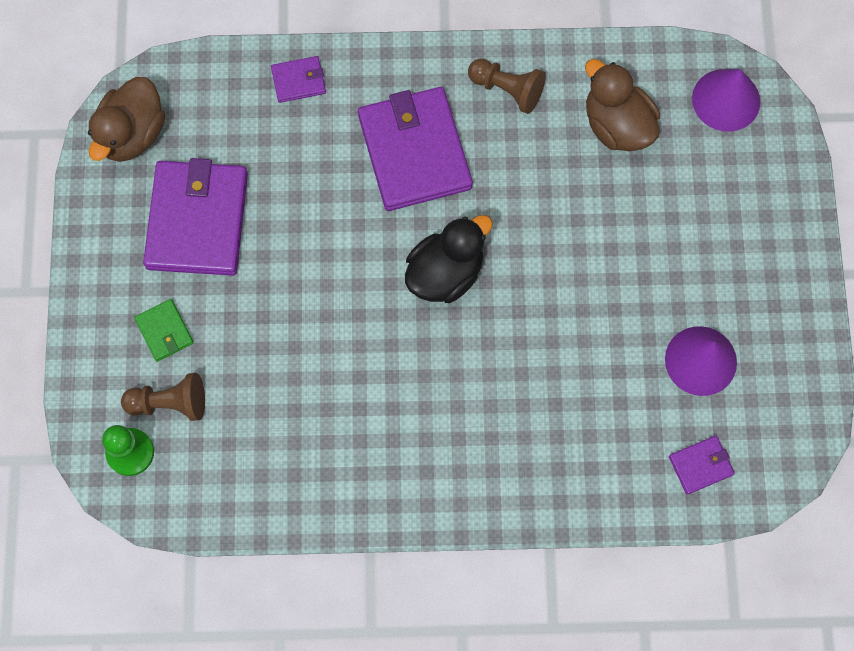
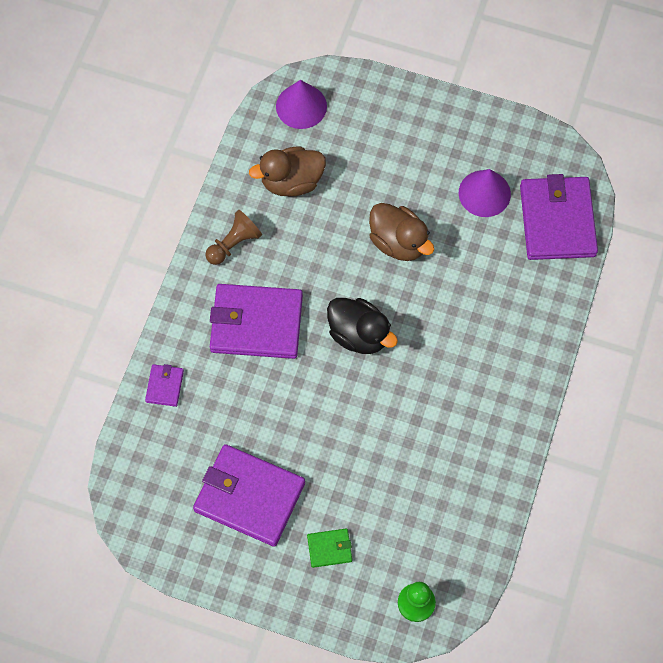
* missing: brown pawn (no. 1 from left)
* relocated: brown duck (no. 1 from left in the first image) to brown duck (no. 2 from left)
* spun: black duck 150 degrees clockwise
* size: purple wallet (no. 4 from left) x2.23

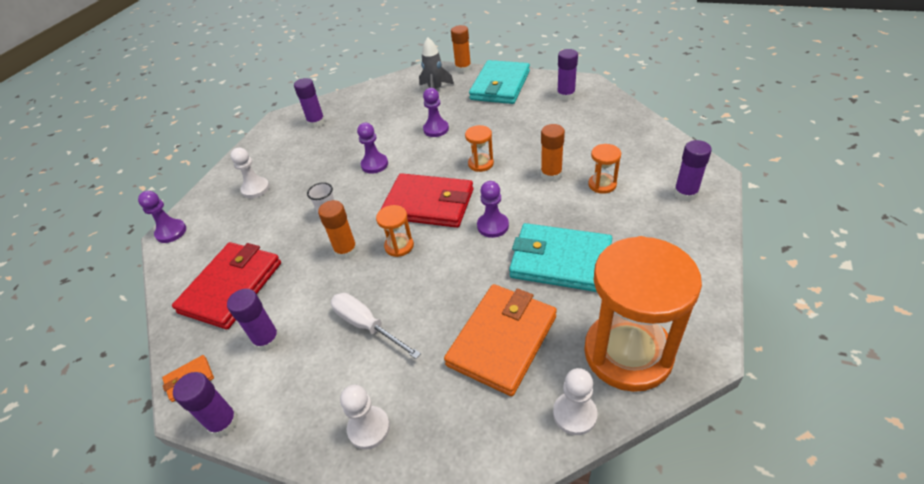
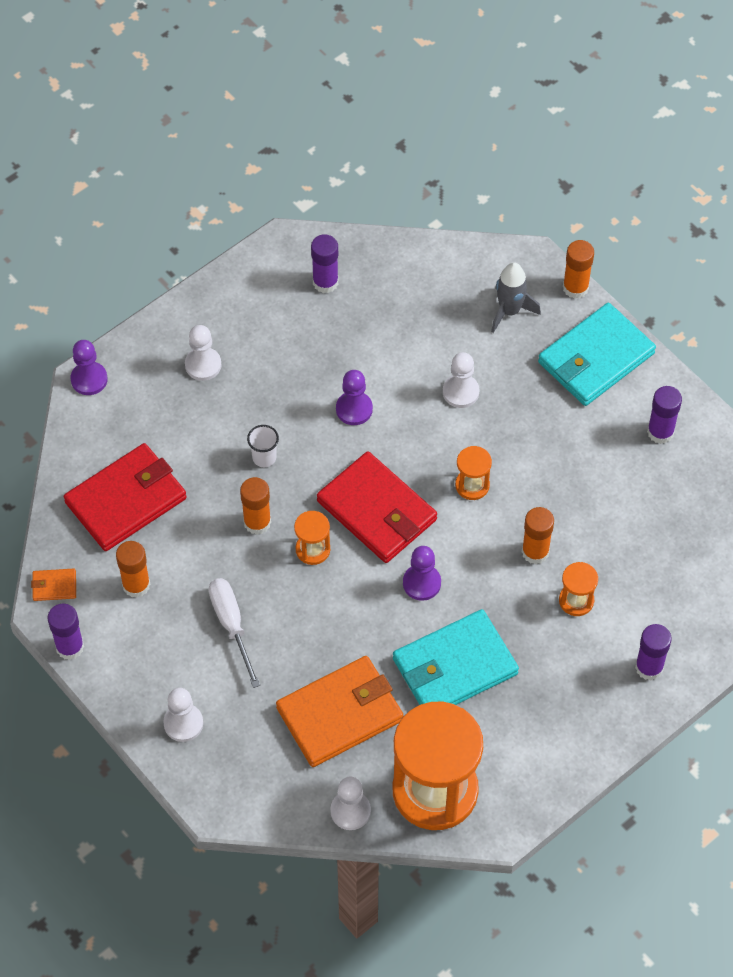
* colour: purple glue stick (no. 2 from left) to orange glue stick (no. 1 from left)
* colour: purple pawn (no. 3 from left) to white pawn (no. 4 from left)
* spun: turquoise wallet (no. 2 from left in the first image) 75 degrees counterclockwise

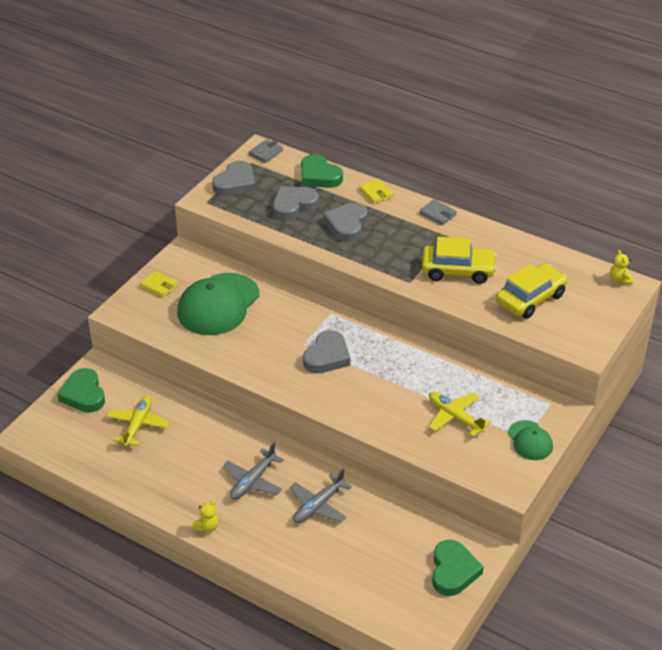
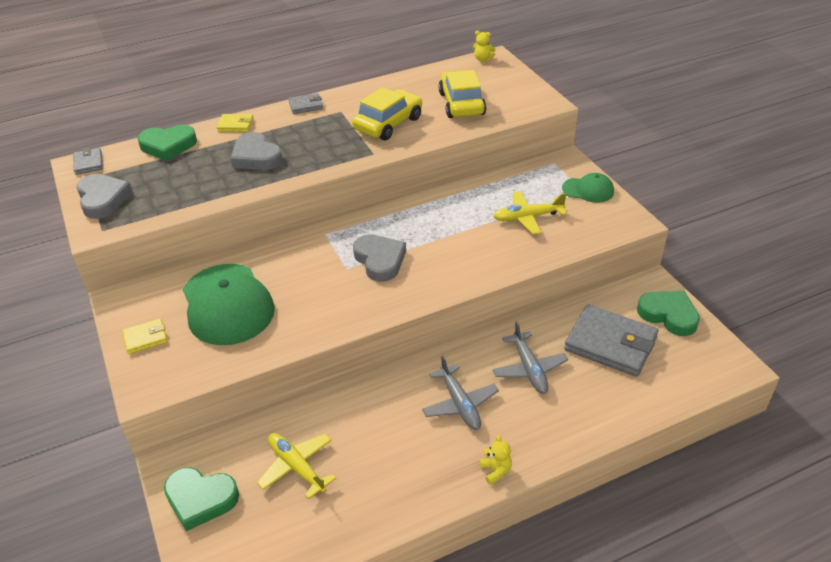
* missing: grey heart (no. 2 from left)
* appeared: grey wallet (no. 3 from left)

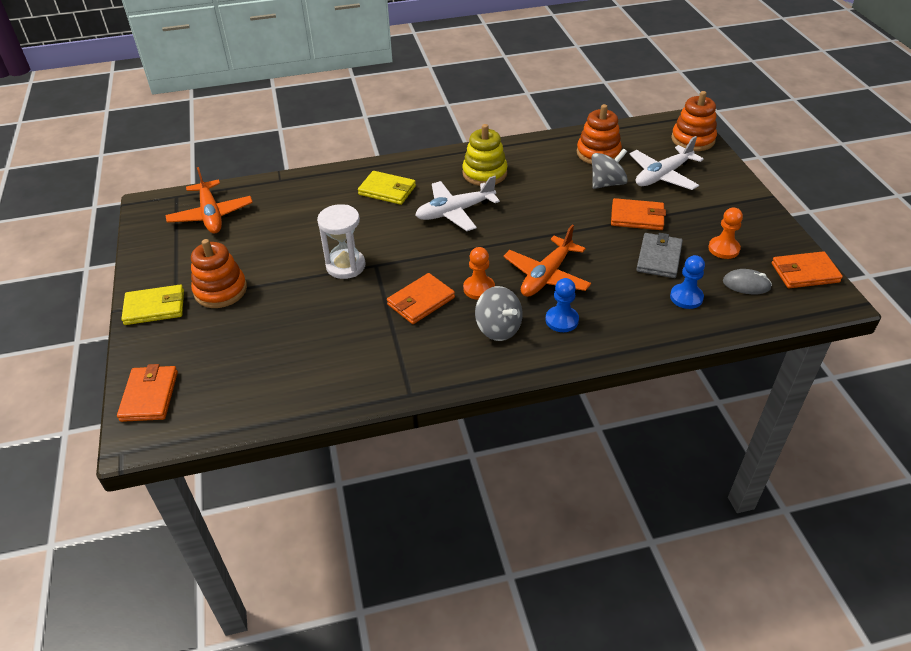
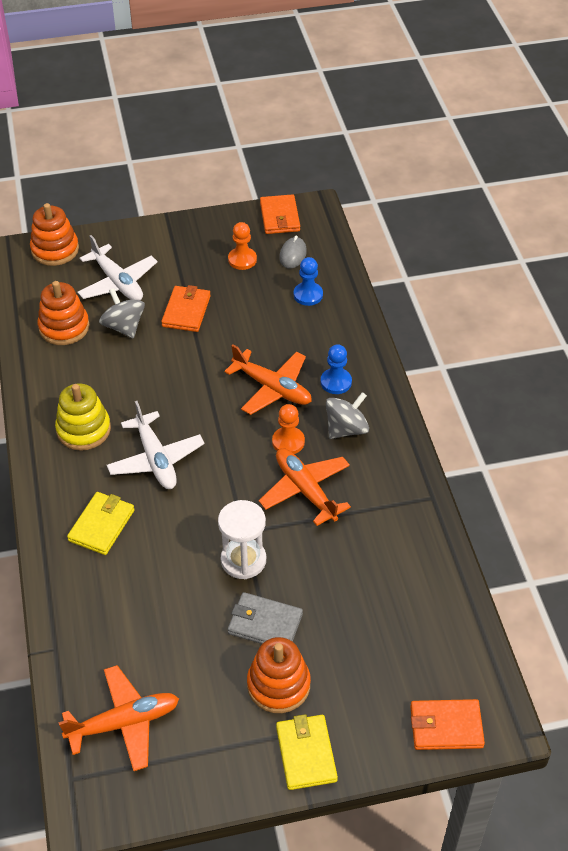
* relocated: grey wallet
* exchanged: orange wallet (no. 2 from left) to orange plane (no. 3 from left)

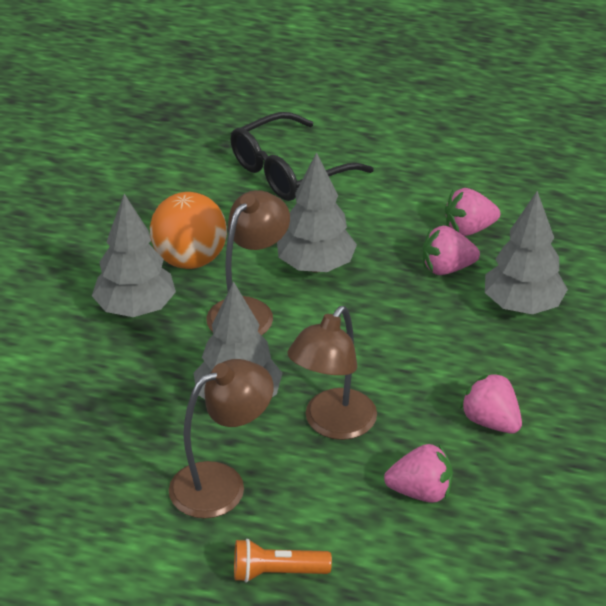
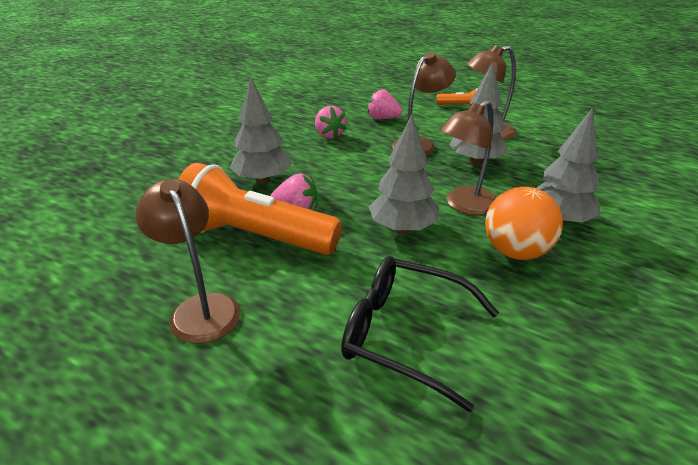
* appeared: brown lamp (no. 1 from left)
* exchanged: pink strawberry (no. 3 from left) to orange flashlight (no. 1 from left)
* spun: black glasses 135 degrees counterclockwise

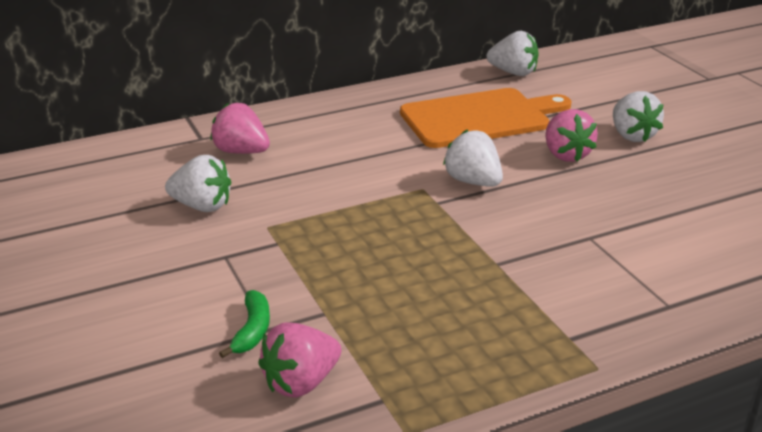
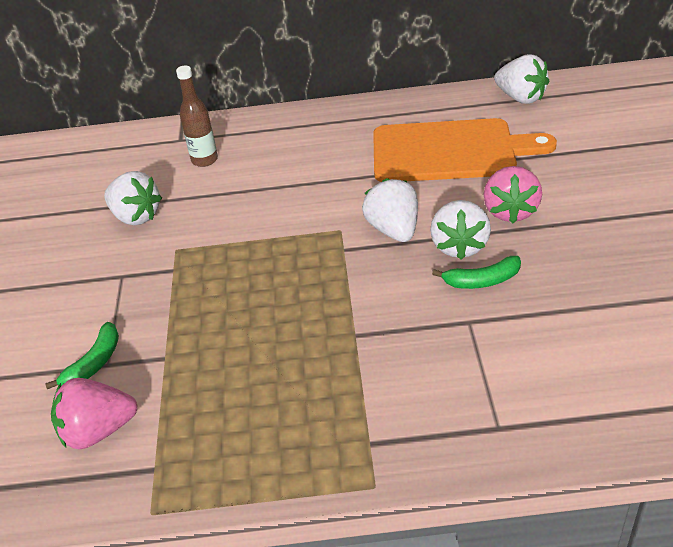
* appeared: green banana (no. 2 from left)
* relocated: white strawberry (no. 4 from left in the first image) to white strawberry (no. 3 from left)
* exchanged: pink strawberry (no. 1 from left) to brown bottle

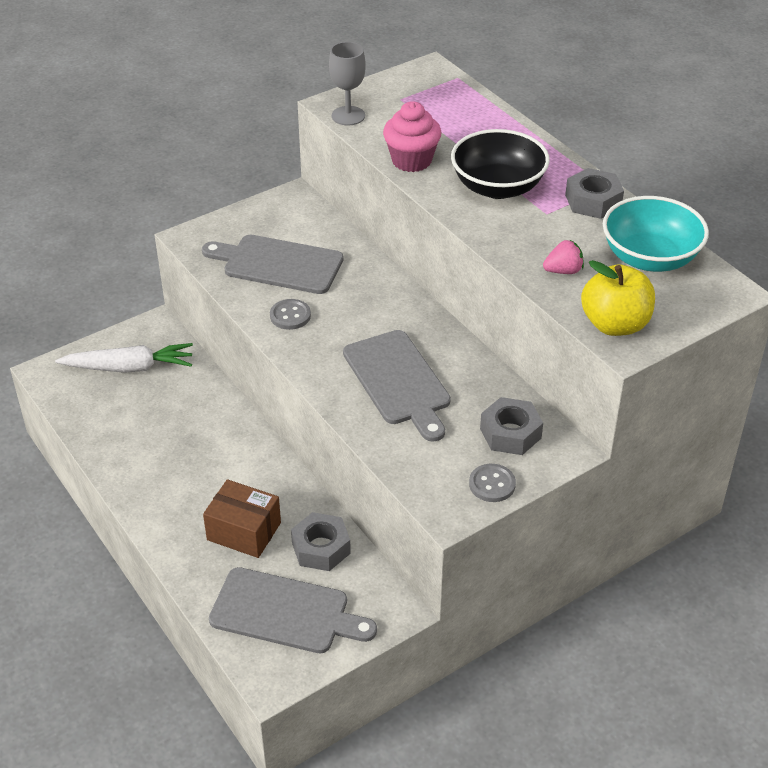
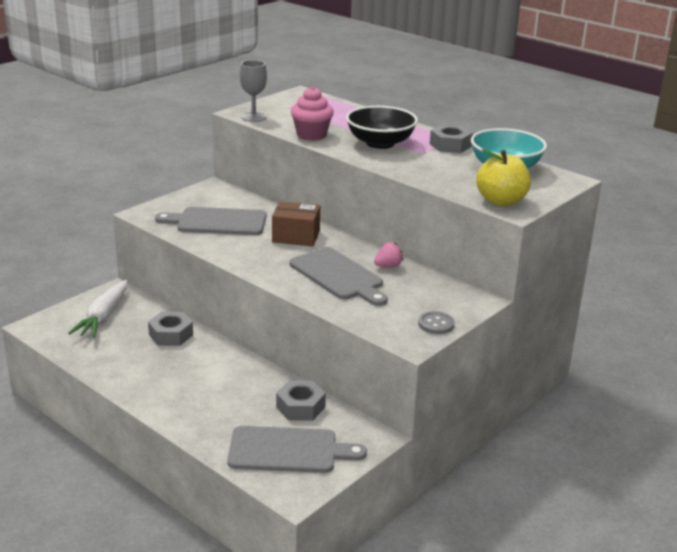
* missing: grey button (no. 1 from left)
* relocated: brown box
* relocated: grey nut (no. 2 from left in the first image) to grey nut (no. 1 from left)
* relocated: pink strawberry
* spun: white carrot 120 degrees clockwise

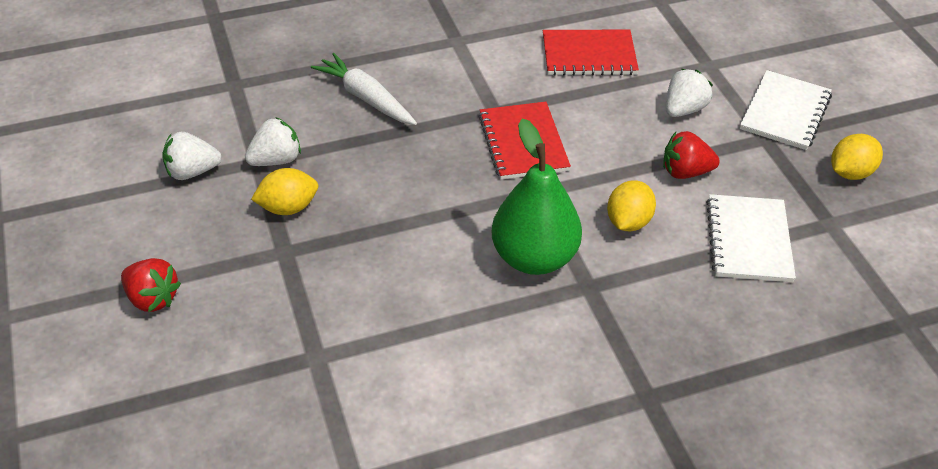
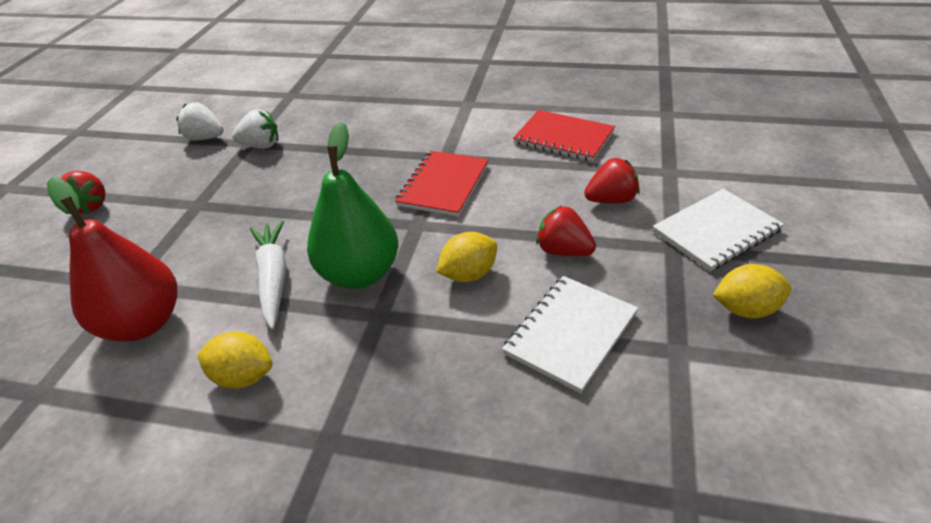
* appeared: red pear
* relocated: yellow lemon (no. 1 from left)
* relocated: white carrot
* colour: white strawberry (no. 3 from left) to red strawberry (no. 3 from left)

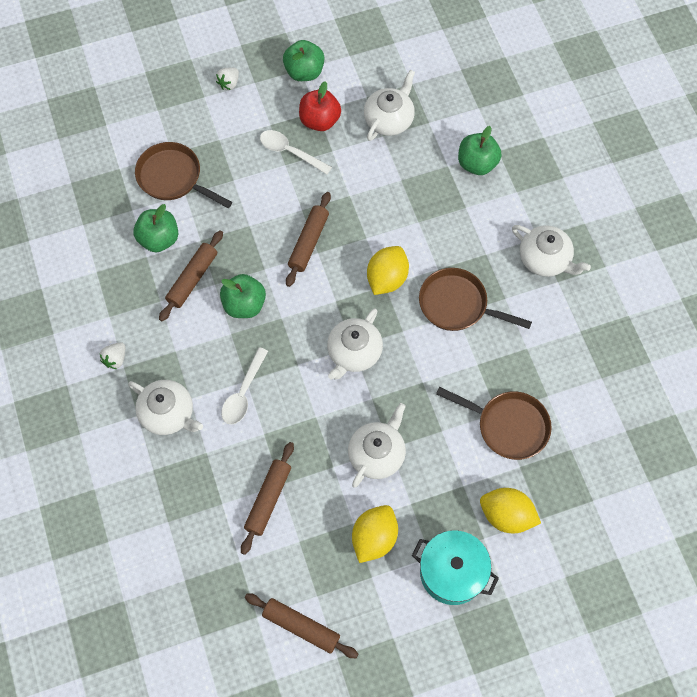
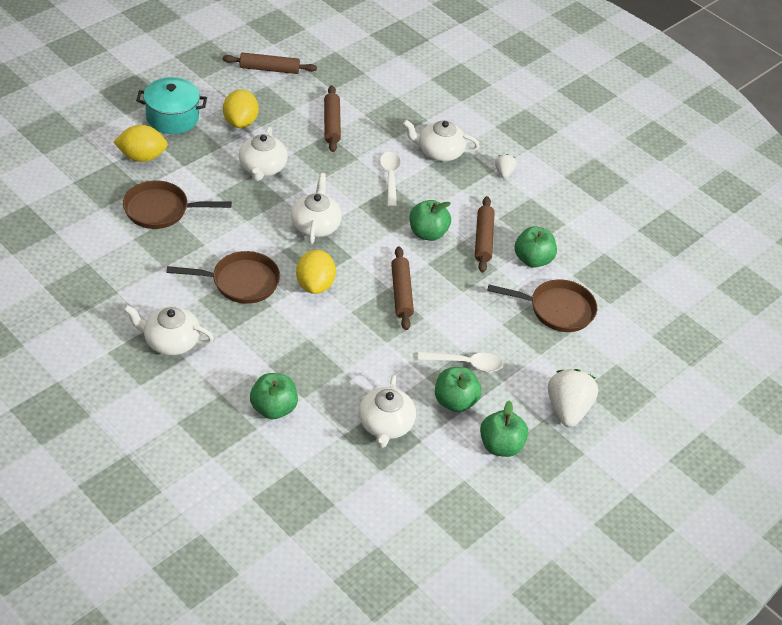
* colour: red apple to green apple (no. 3 from left)
* size: white strawberry (no. 2 from left) x1.98

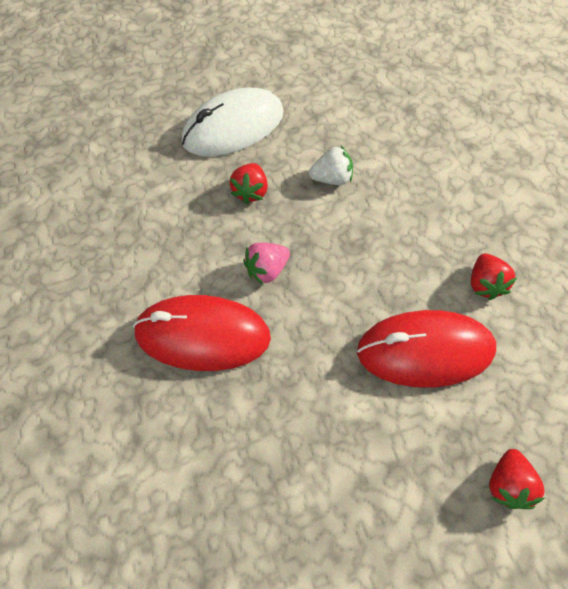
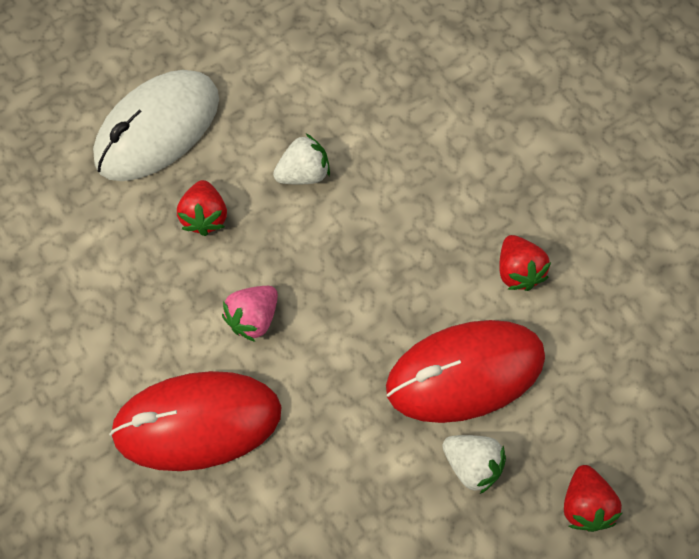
* appeared: white strawberry (no. 2 from left)

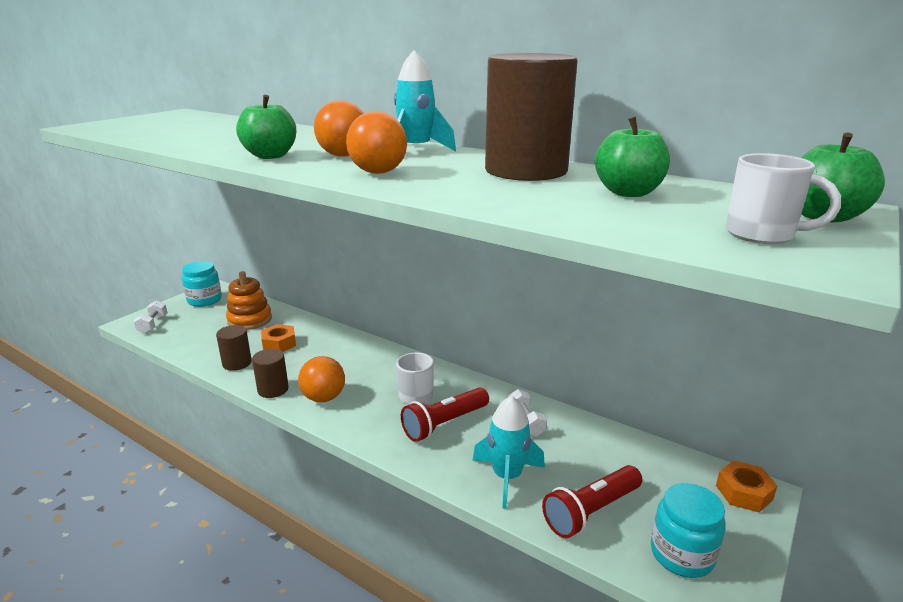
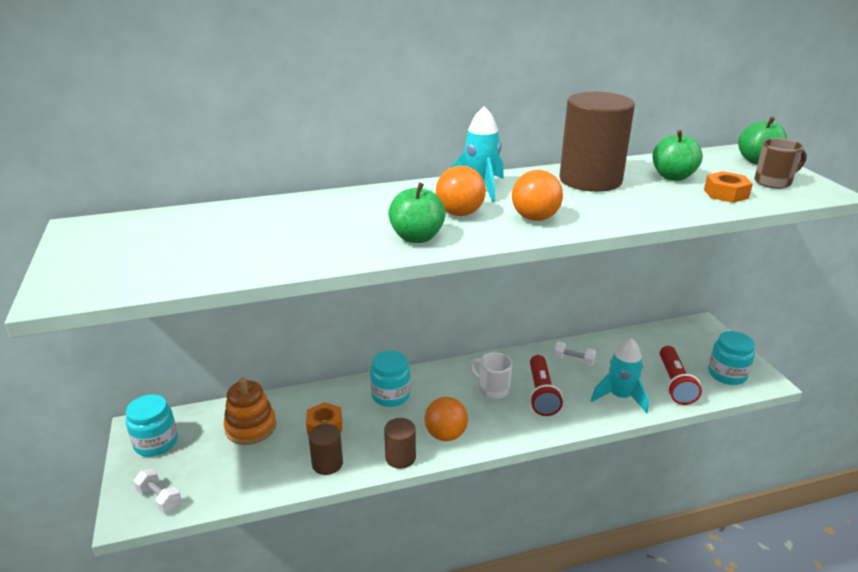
* appeared: turquoise jar (no. 2 from left)
* relocated: orange nut (no. 2 from left)
* colour: white mug (no. 2 from left) to brown mug

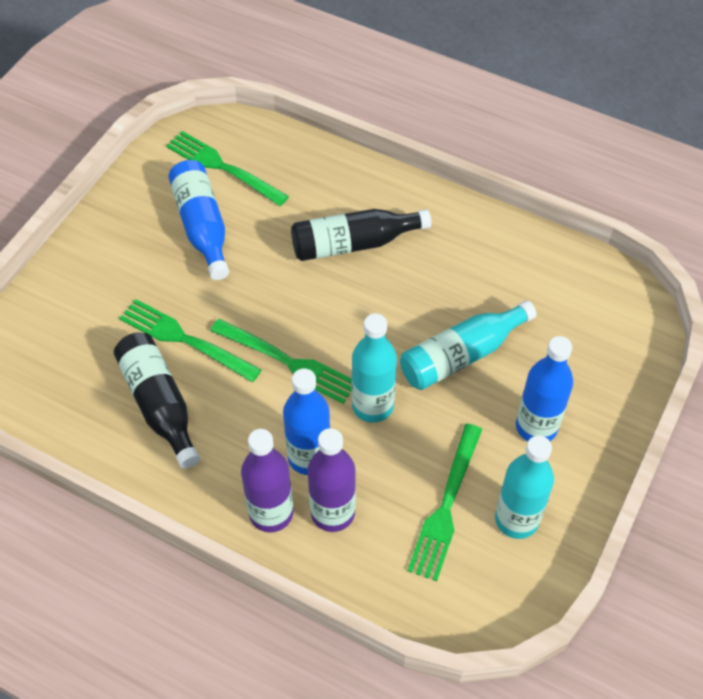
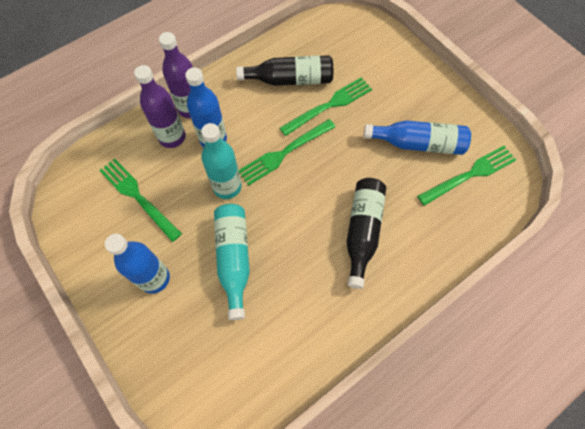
* missing: turquoise bottle (no. 3 from left)

